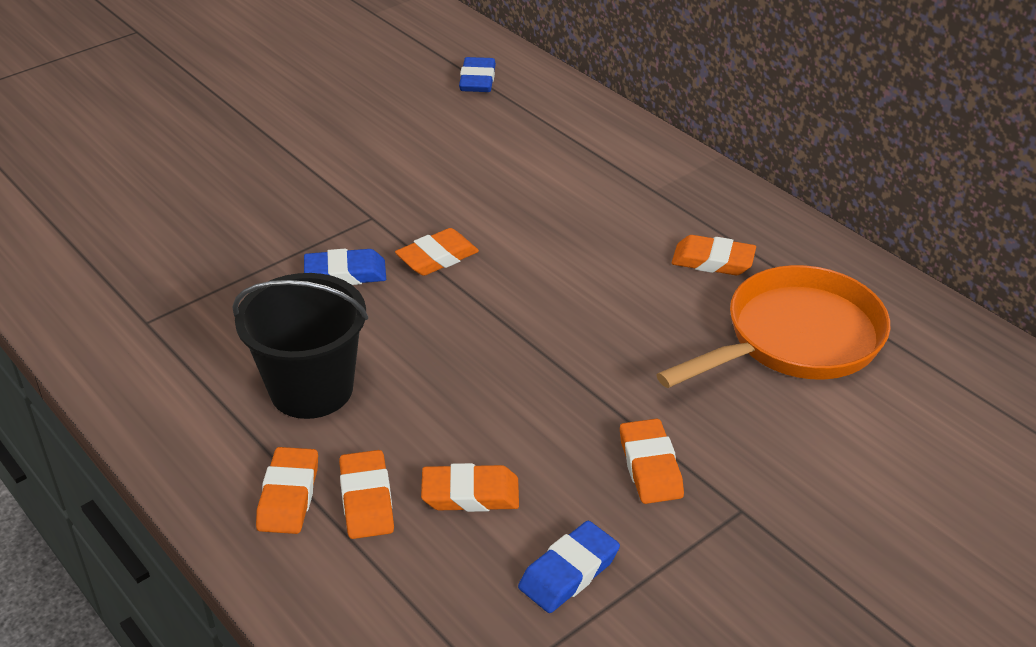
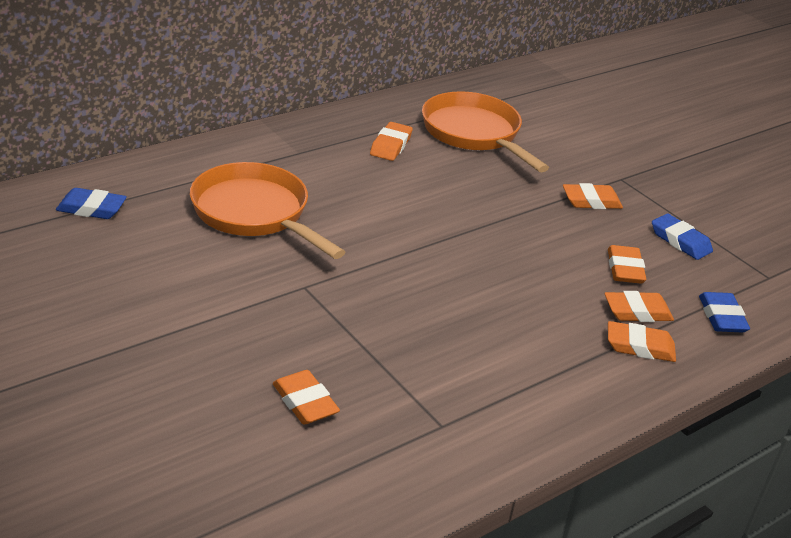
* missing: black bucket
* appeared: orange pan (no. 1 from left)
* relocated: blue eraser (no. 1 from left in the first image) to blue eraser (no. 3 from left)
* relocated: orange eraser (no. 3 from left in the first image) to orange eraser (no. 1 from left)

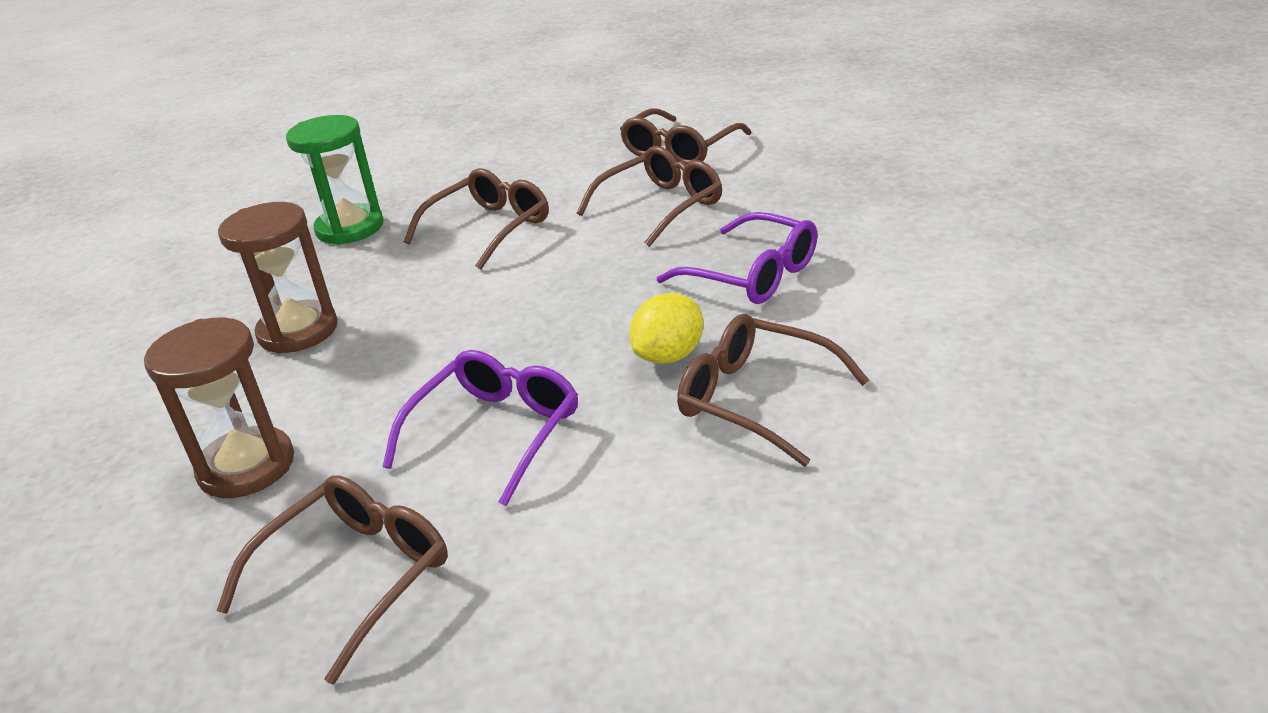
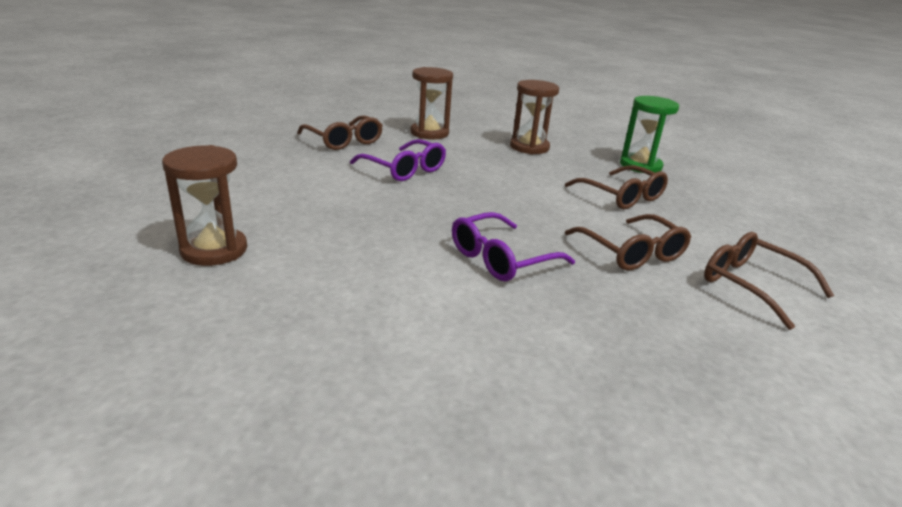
* missing: yellow lemon
* missing: brown glasses (no. 5 from left)
* appeared: brown hourglass (no. 1 from left)

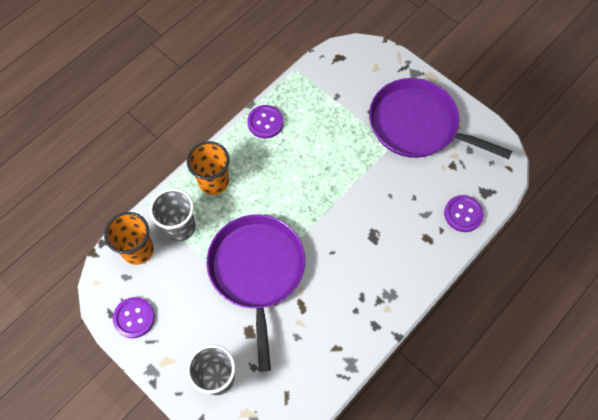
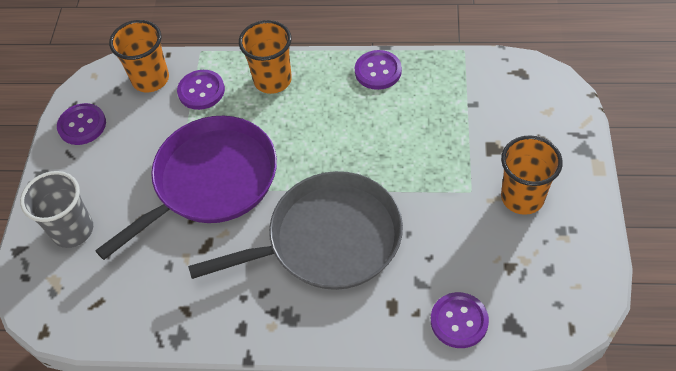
* appeared: grey pan
* exchanged: grey cup (no. 1 from left) to purple button (no. 2 from left)
* exchanged: purple pan (no. 2 from left) to orange cup (no. 3 from left)

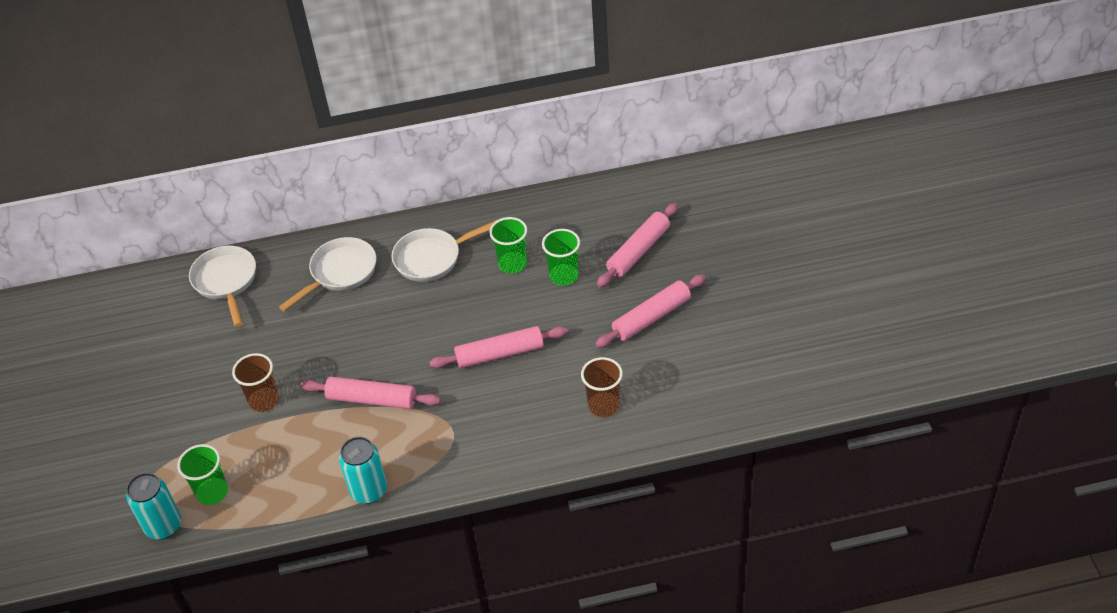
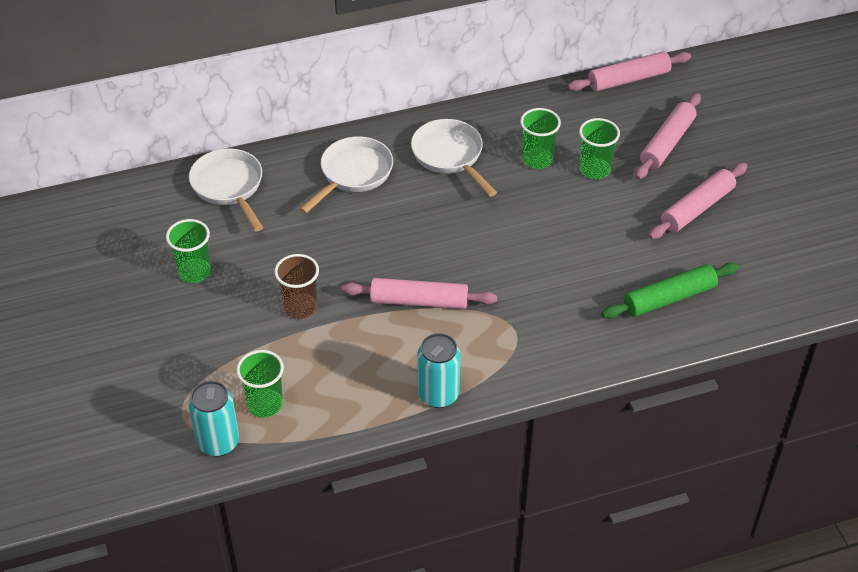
* appeared: green cup (no. 1 from left)
* relocated: pink rolling pin (no. 2 from left)
* exchanged: brown cup (no. 2 from left) to green rolling pin
* spun: white pan (no. 3 from left) 90 degrees clockwise

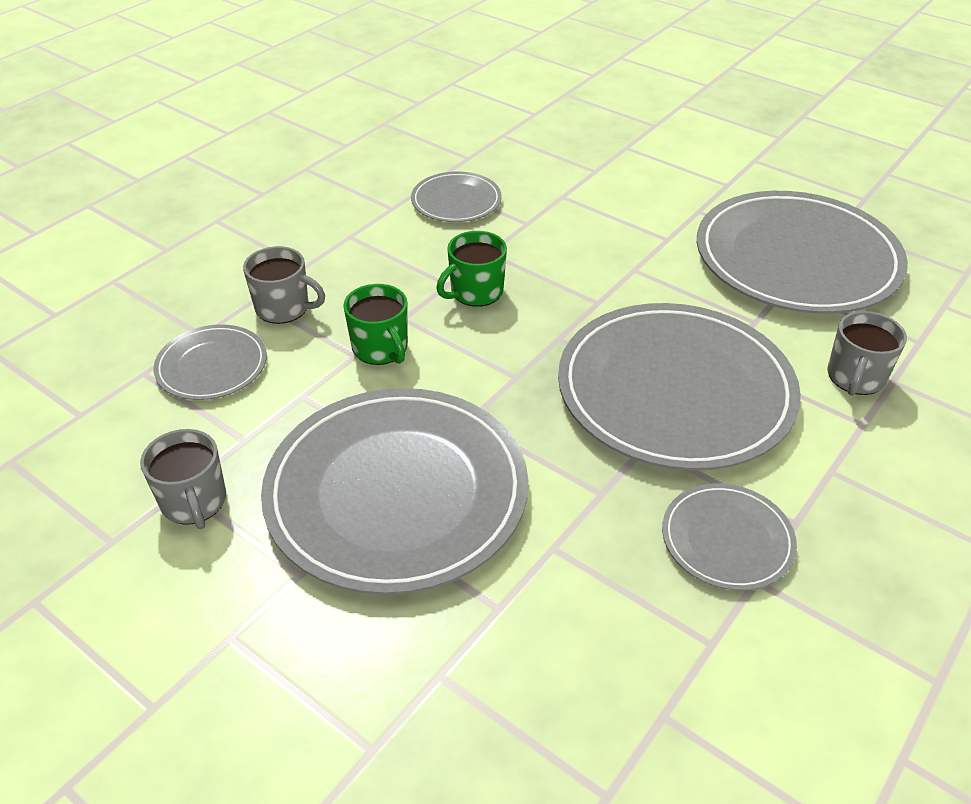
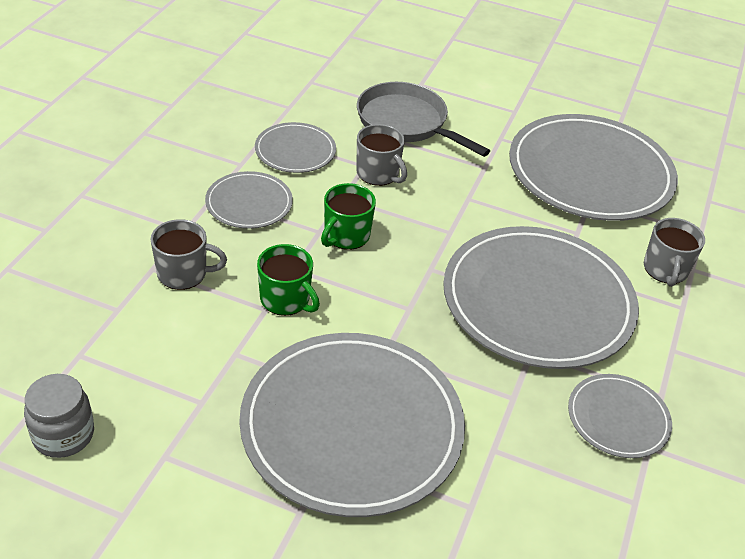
* appeared: grey jar
* appeared: grey pan
* relocated: grey mug (no. 1 from left in the first image) to grey mug (no. 2 from left)
* relocated: grey plate (no. 1 from left)

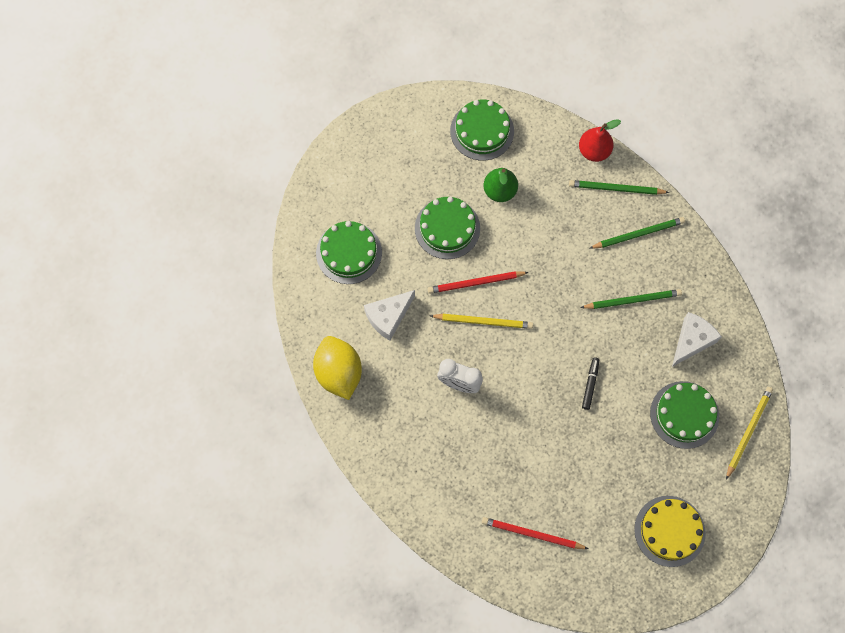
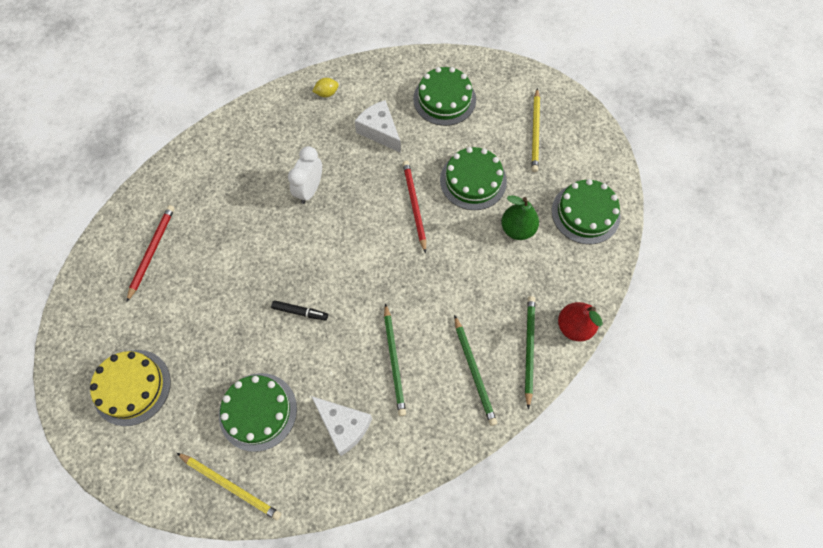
* relocated: yellow pencil (no. 1 from left in the first image) to yellow pencil (no. 2 from left)
* size: yellow lemon x0.43

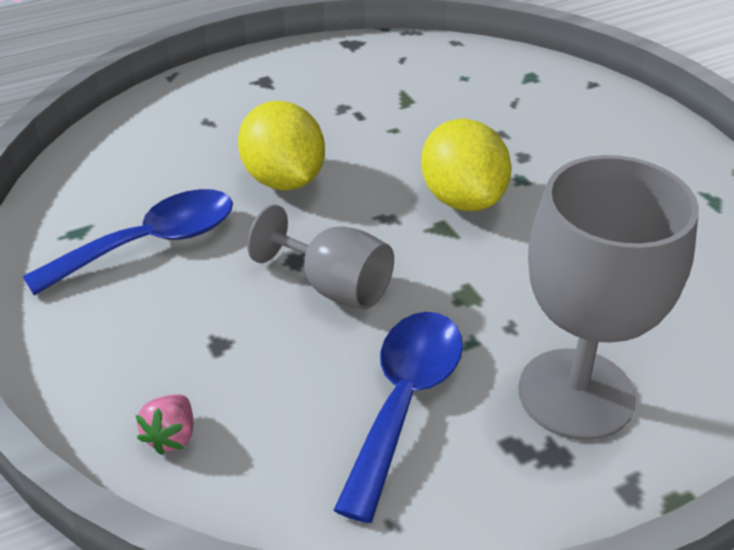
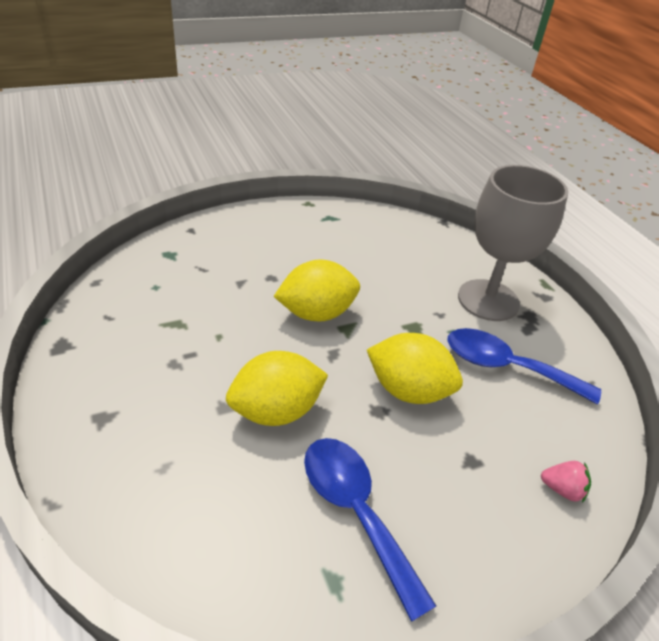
* exchanged: grey goblet (no. 1 from left) to yellow lemon (no. 3 from left)

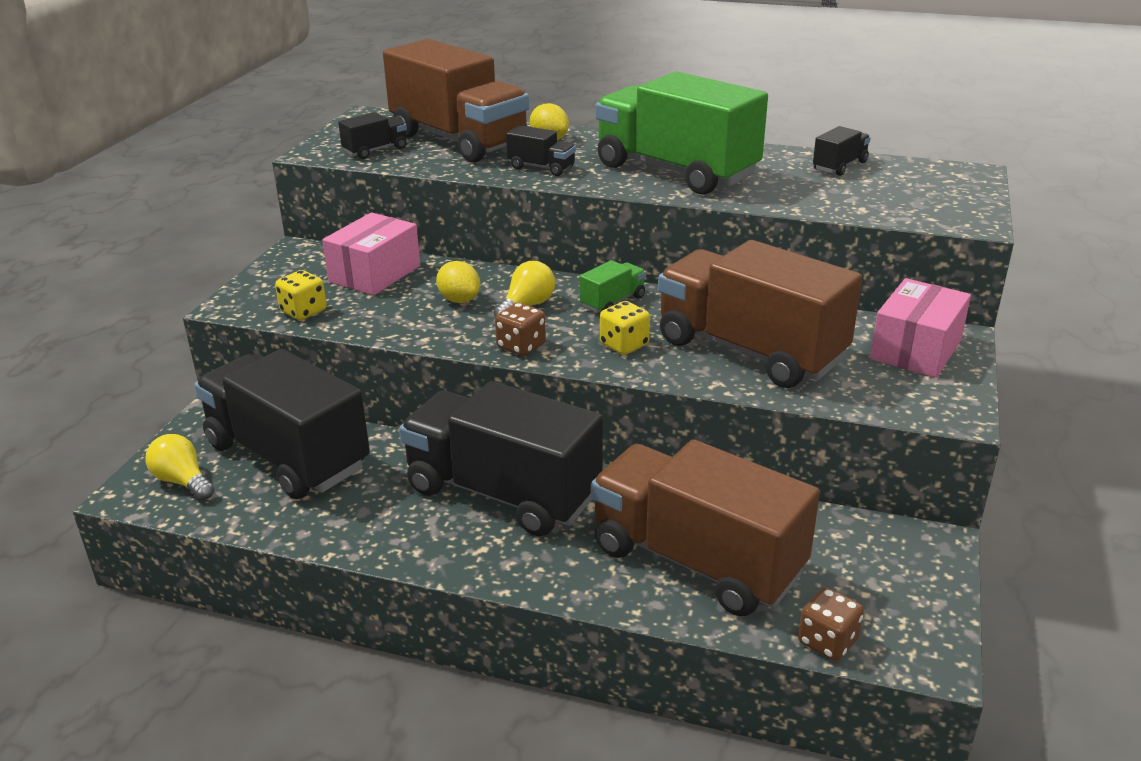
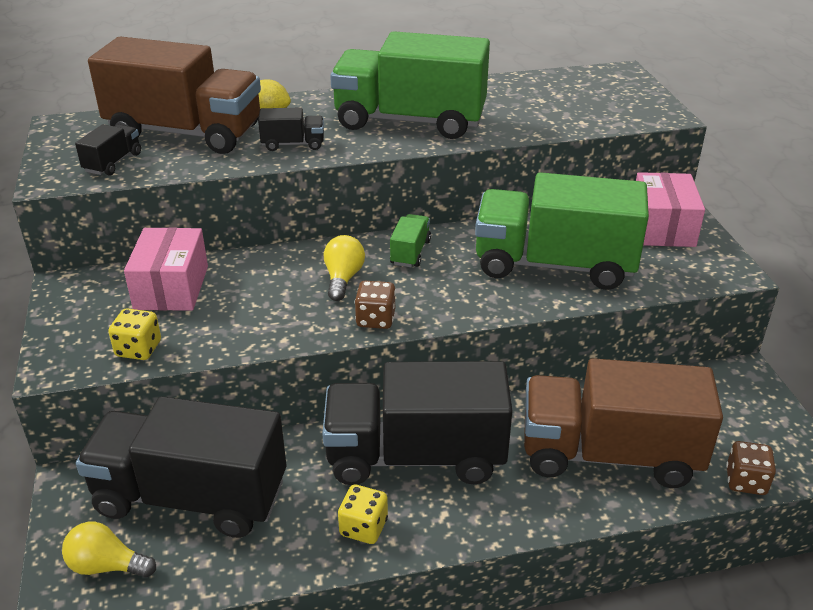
* missing: yellow lemon (no. 1 from left)
* missing: black truck (no. 5 from left)
* relocated: yellow dice (no. 2 from left)
* colour: brown truck (no. 3 from left) to green truck (no. 3 from left)

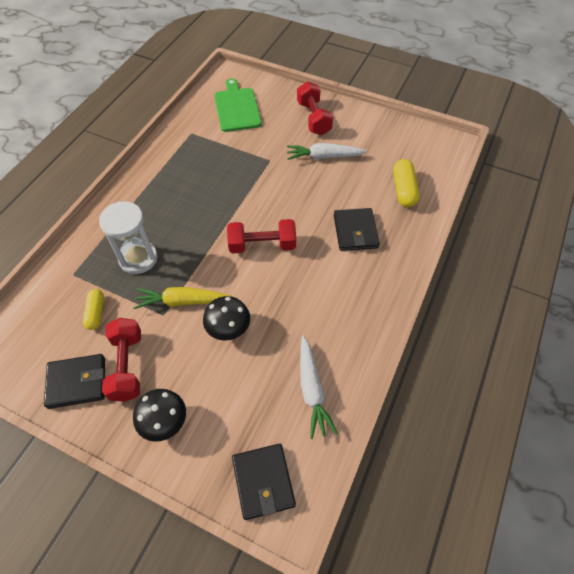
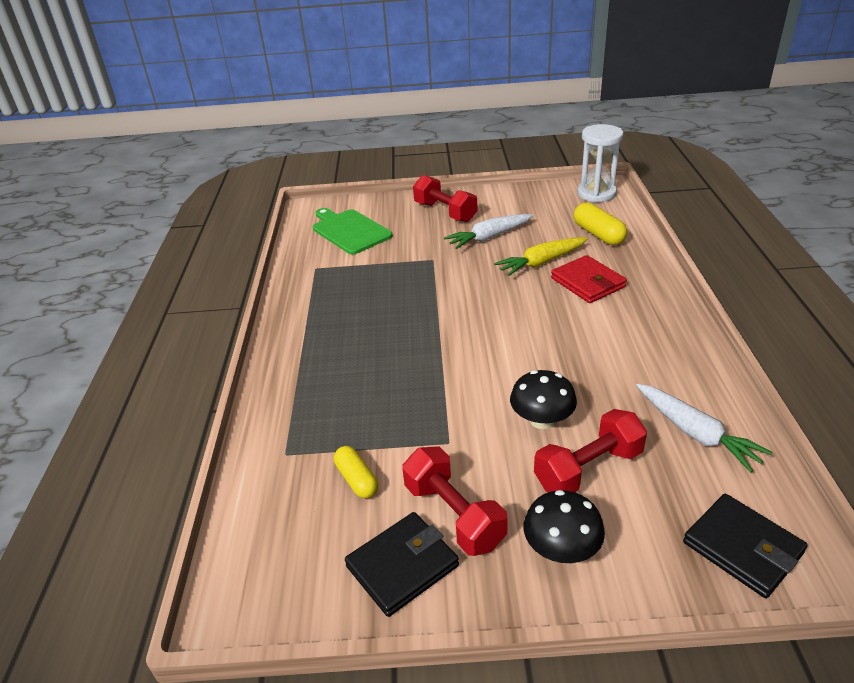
* relocated: white hourglass
* relocated: yellow carrot
* relocated: red dumbbell (no. 2 from left in the first image) to red dumbbell (no. 3 from left)
* colour: black wallet (no. 3 from left) to red wallet

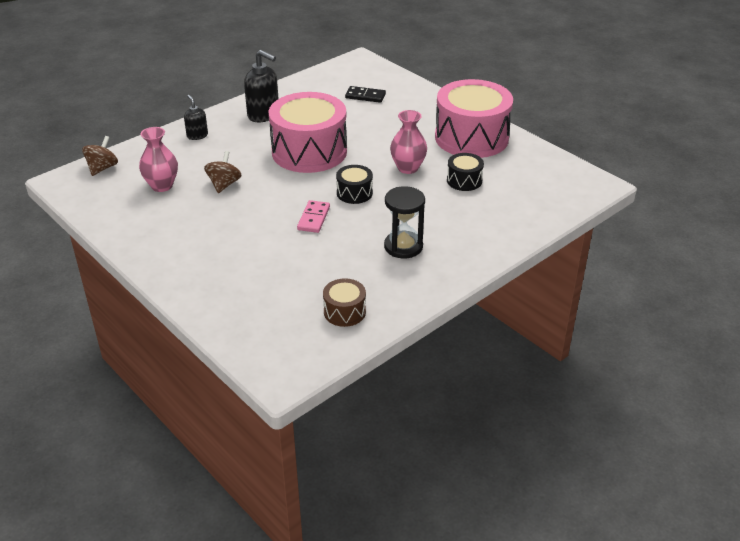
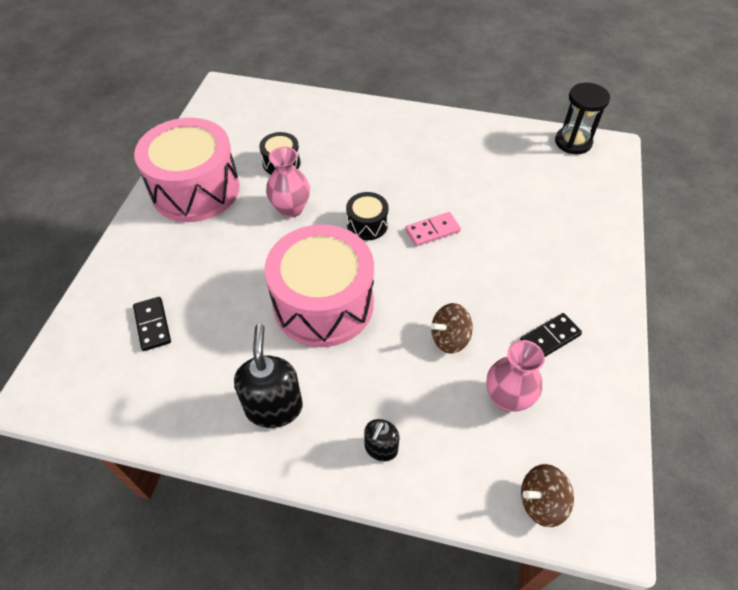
* missing: brown drum
* appeared: black domino (no. 2 from left)
* relocated: black hourglass

